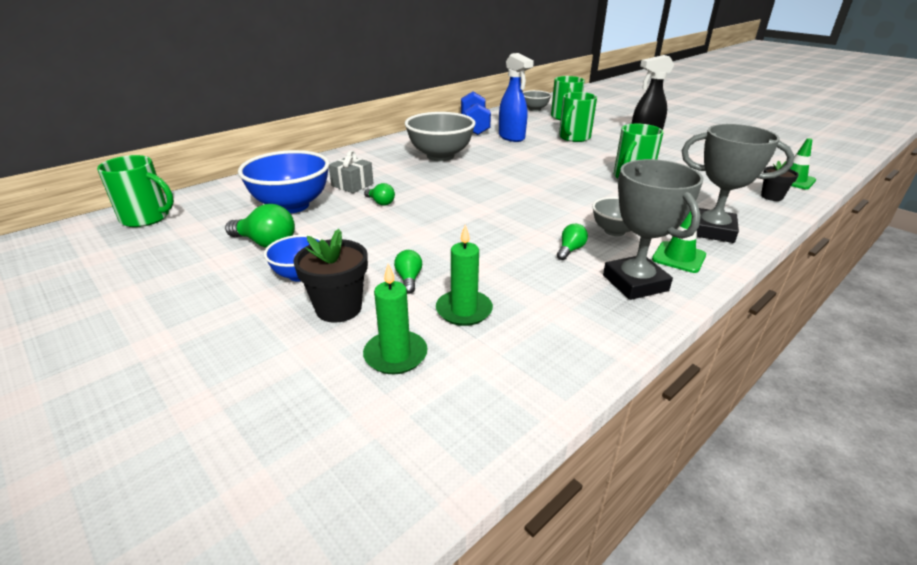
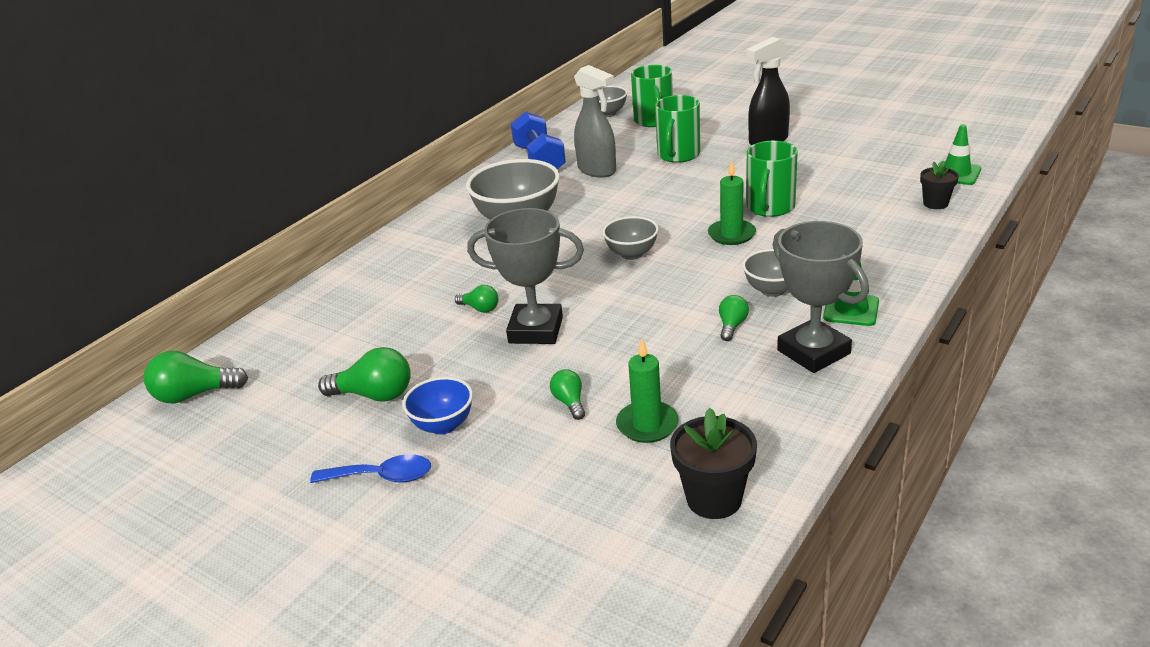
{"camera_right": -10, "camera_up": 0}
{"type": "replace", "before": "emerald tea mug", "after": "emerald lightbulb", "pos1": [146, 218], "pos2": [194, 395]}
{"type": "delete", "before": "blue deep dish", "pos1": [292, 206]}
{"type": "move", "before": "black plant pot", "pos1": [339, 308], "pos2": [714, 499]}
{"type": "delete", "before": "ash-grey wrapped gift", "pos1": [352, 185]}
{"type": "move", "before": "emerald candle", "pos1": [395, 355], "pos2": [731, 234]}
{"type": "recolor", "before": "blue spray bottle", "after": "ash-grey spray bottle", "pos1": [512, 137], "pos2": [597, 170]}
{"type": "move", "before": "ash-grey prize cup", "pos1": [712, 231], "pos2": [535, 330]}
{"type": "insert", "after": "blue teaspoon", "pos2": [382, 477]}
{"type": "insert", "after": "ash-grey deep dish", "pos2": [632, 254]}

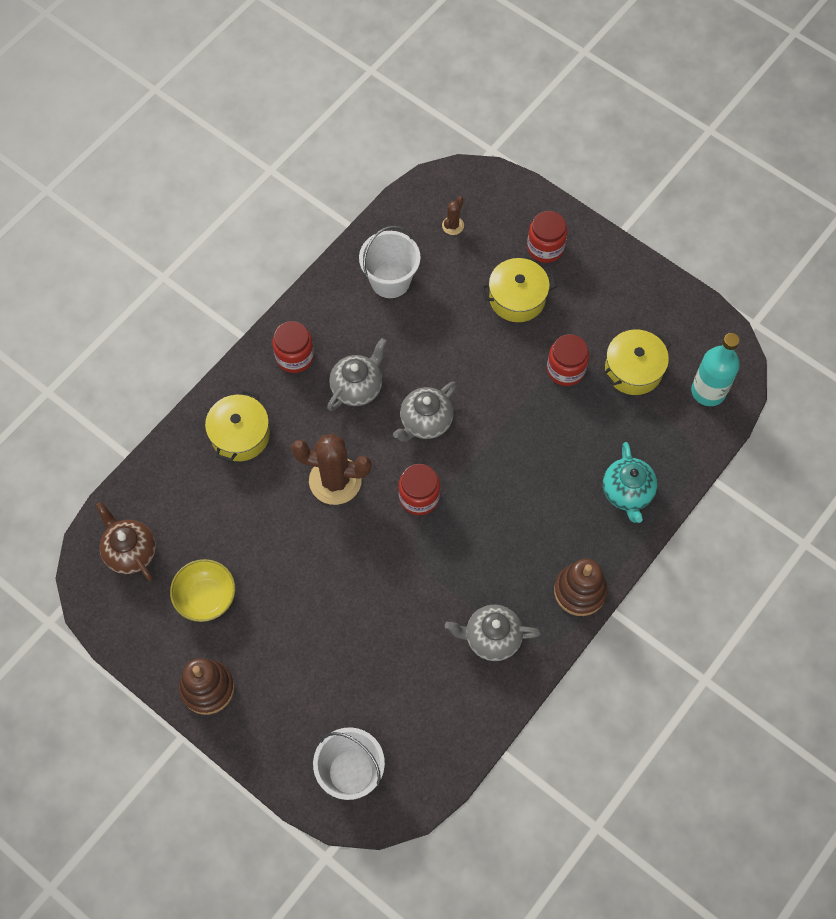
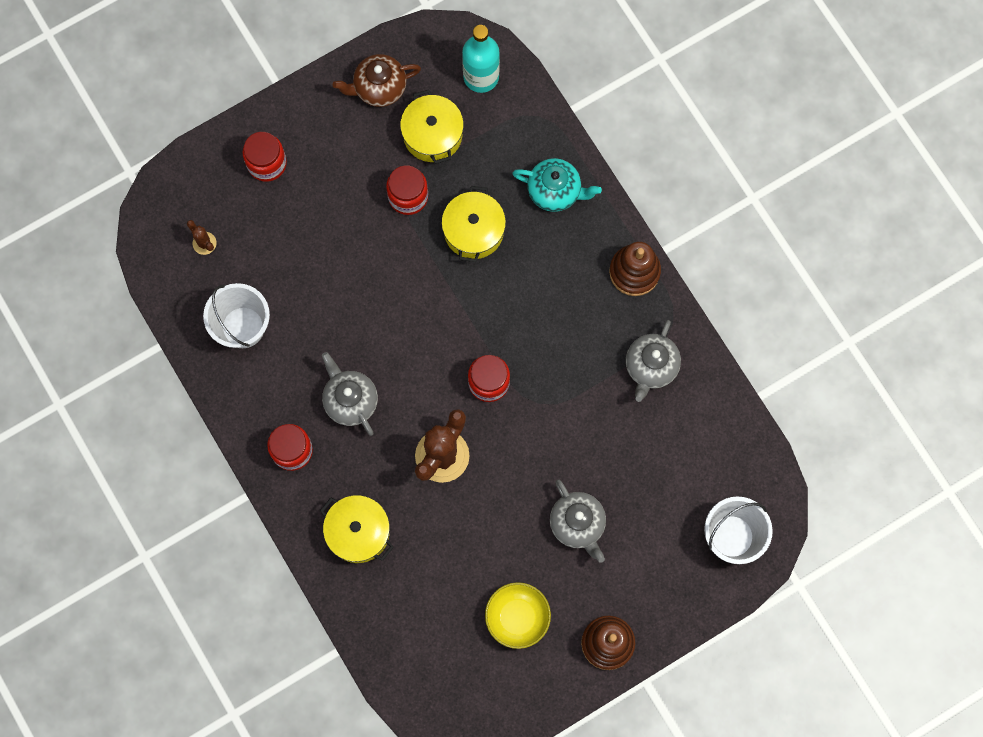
{"camera_right": -70, "camera_up": 10}
{"type": "move", "before": "russet china teapot", "pos1": [130, 552], "pos2": [379, 88]}
{"type": "move", "before": "ash-grey china teapot", "pos1": [425, 422], "pos2": [577, 524]}
{"type": "move", "before": "bright yellow cooking pot", "pos1": [517, 298], "pos2": [473, 231]}

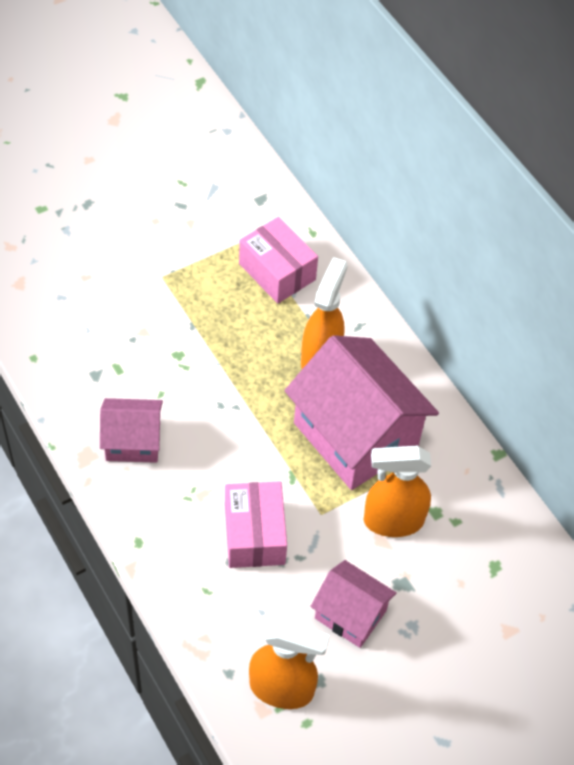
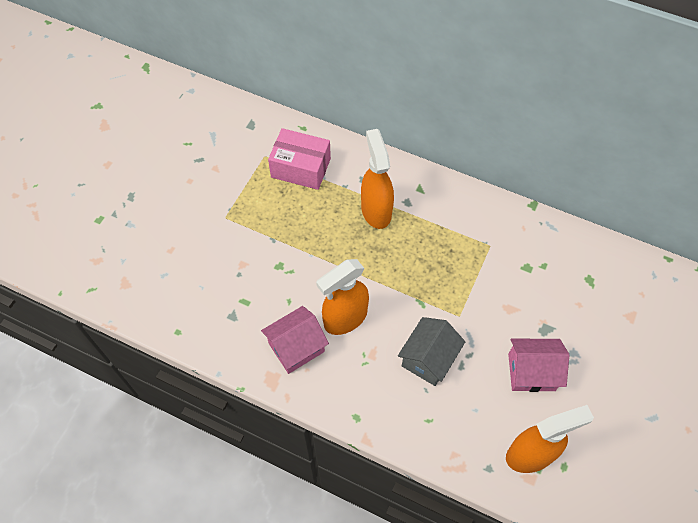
{"camera_right": -30, "camera_up": 5}
{"type": "replace", "before": "rose-pink parcel", "after": "ash-grey toy house", "pos1": [254, 534], "pos2": [428, 359]}
{"type": "delete", "before": "rose-pink toy house", "pos1": [355, 435]}
{"type": "move", "before": "bright orange spray bottle", "pos1": [392, 521], "pos2": [345, 318]}

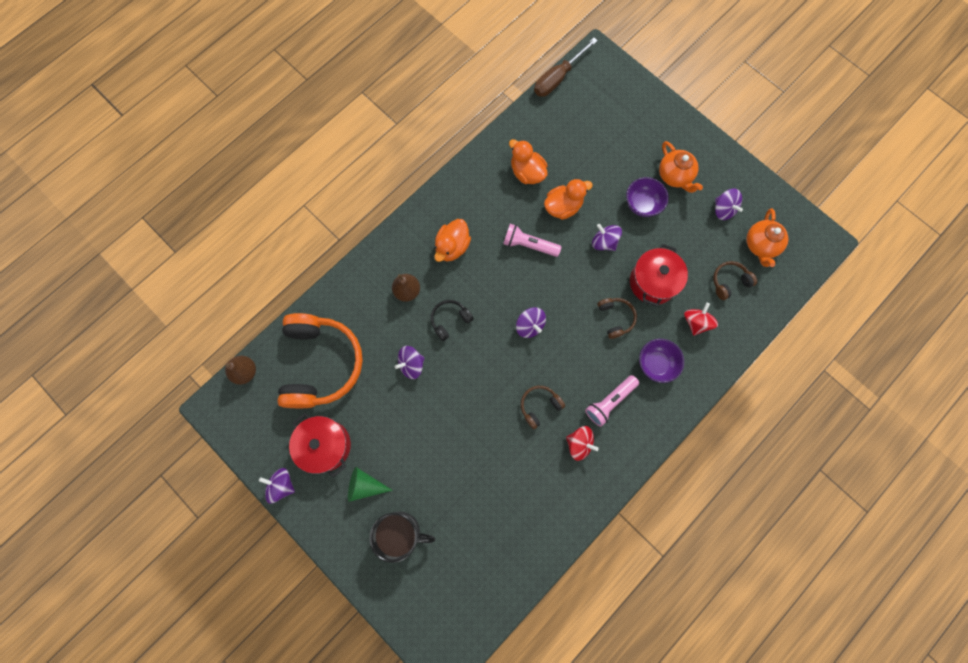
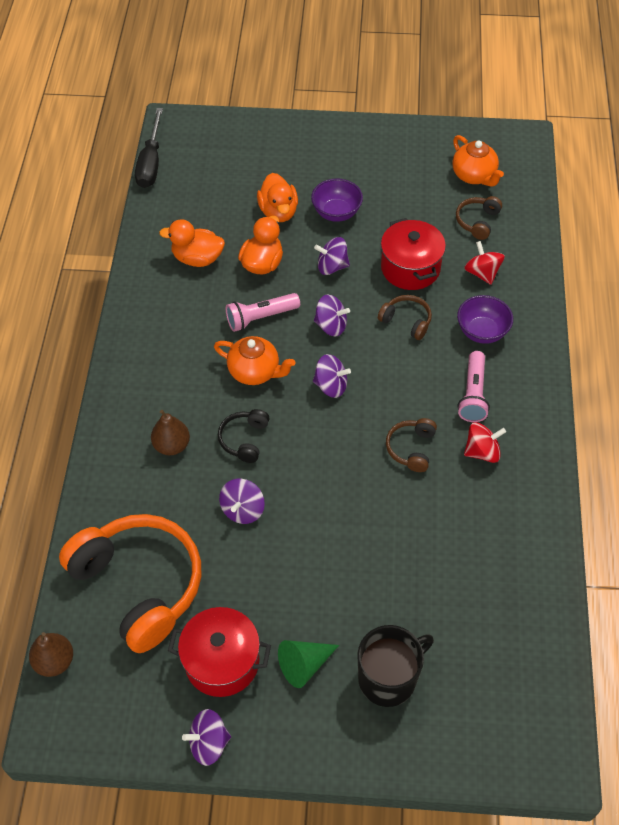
{"camera_right": -40, "camera_up": -20}
{"type": "move", "before": "bright orange rubber duck", "pos1": [452, 247], "pos2": [278, 212]}
{"type": "recolor", "before": "russet flat screwdriver", "after": "black flat screwdriver", "pos1": [558, 78], "pos2": [151, 163]}
{"type": "move", "before": "bright orange china teapot", "pos1": [675, 176], "pos2": [255, 372]}
{"type": "move", "before": "violet whirligig", "pos1": [723, 209], "pos2": [331, 325]}

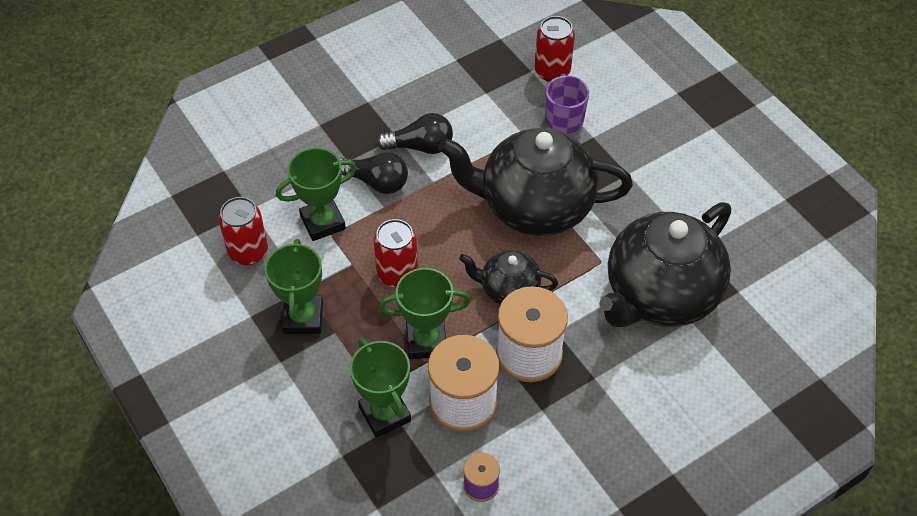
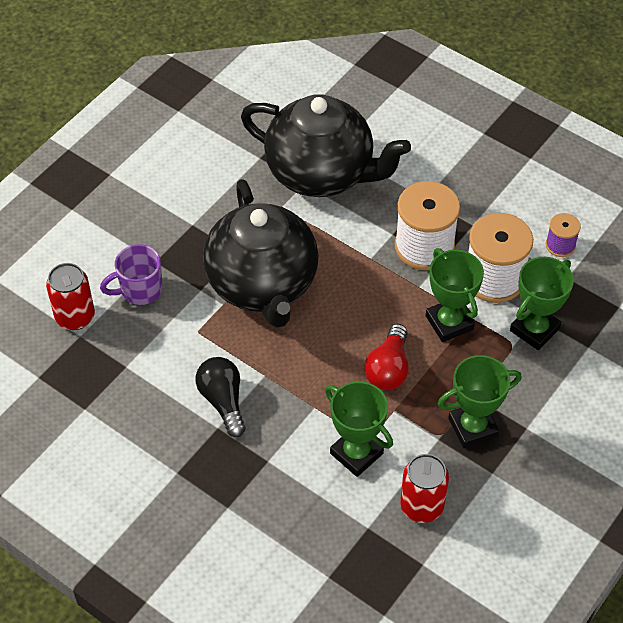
{"camera_right": -110, "camera_up": 0}
{"type": "delete", "before": "black lightbulb", "pos1": [376, 182]}
{"type": "replace", "before": "red can", "after": "red lightbulb", "pos1": [397, 274], "pos2": [388, 368]}
{"type": "delete", "before": "black china teapot", "pos1": [508, 290]}

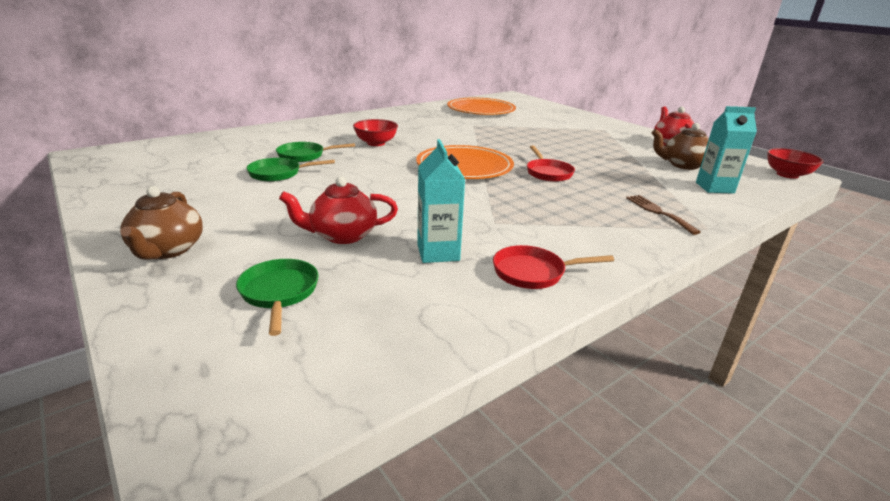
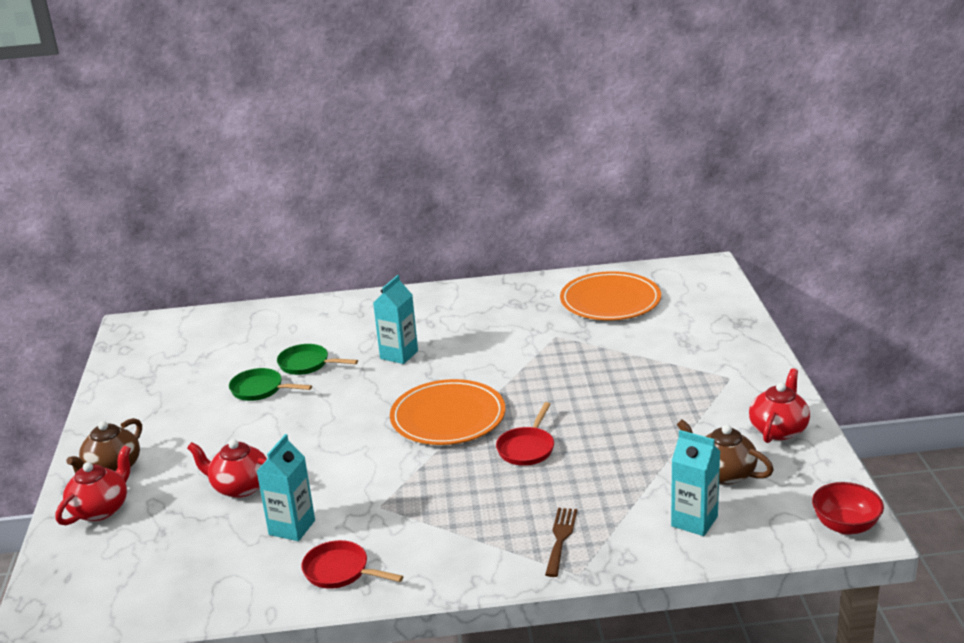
{"camera_right": 35, "camera_up": 0}
{"type": "delete", "before": "emerald pan", "pos1": [279, 293]}
{"type": "replace", "before": "red deep dish", "after": "turquoise milk carton", "pos1": [376, 143], "pos2": [399, 355]}
{"type": "insert", "after": "red china teapot", "pos2": [101, 509]}

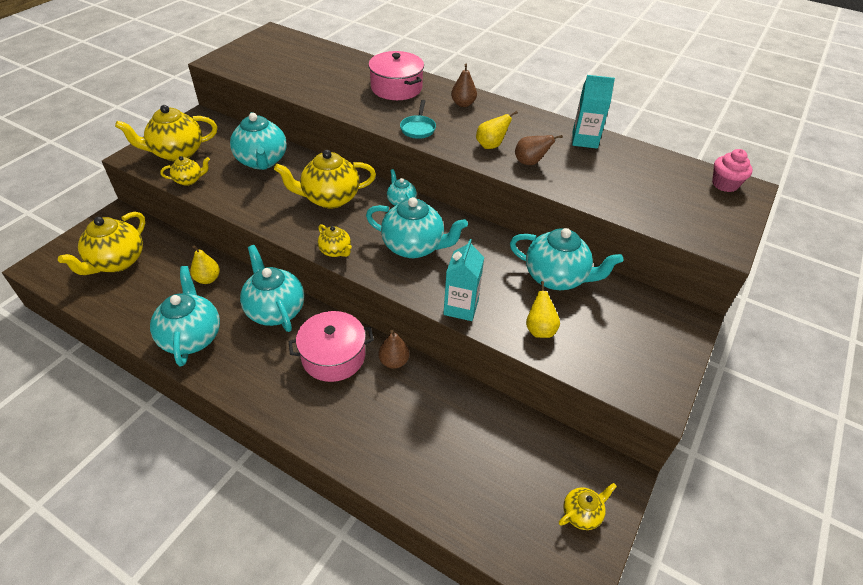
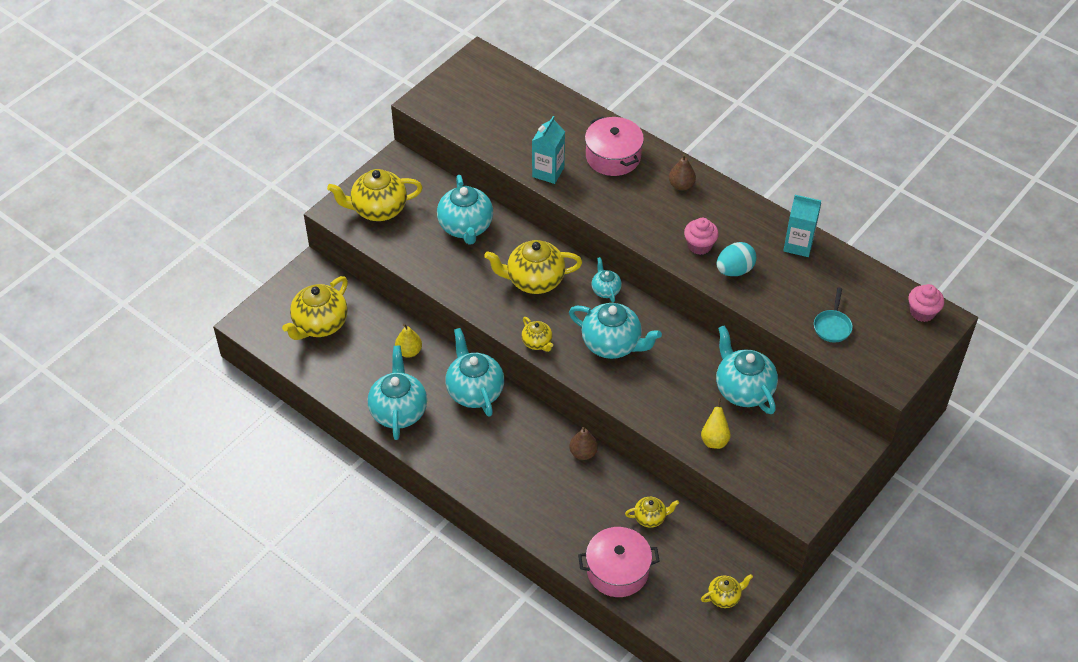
{"camera_right": 10, "camera_up": 5}
{"type": "move", "before": "bright yellow china teapot", "pos1": [189, 180], "pos2": [650, 518]}
{"type": "move", "before": "rose-pink cooking pot", "pos1": [333, 356], "pos2": [617, 570]}
{"type": "move", "before": "turquoise pan", "pos1": [418, 128], "pos2": [832, 326]}
{"type": "move", "before": "turquoise milk carton", "pos1": [461, 307], "pos2": [548, 172]}
{"type": "replace", "before": "bright yellow pear fruit", "after": "rose-pink cupcake", "pos1": [491, 146], "pos2": [699, 246]}
{"type": "rotate", "before": "turquoise china teapot", "pos1": [556, 277], "pos2": [743, 389], "turn": -150}
{"type": "replace", "before": "russet pear fruit", "after": "turquoise egg shape", "pos1": [530, 162], "pos2": [734, 270]}

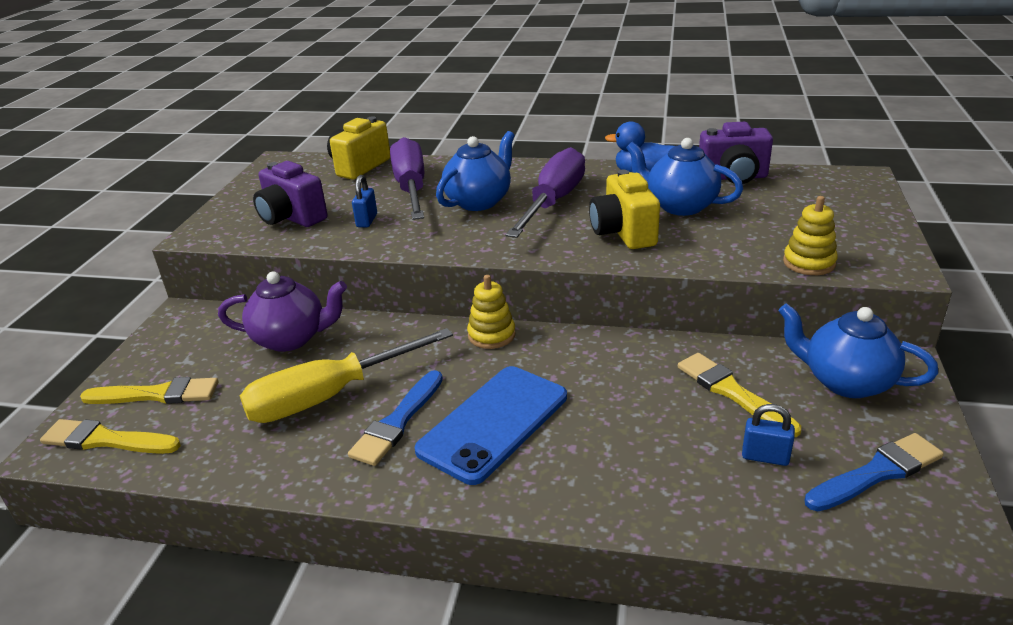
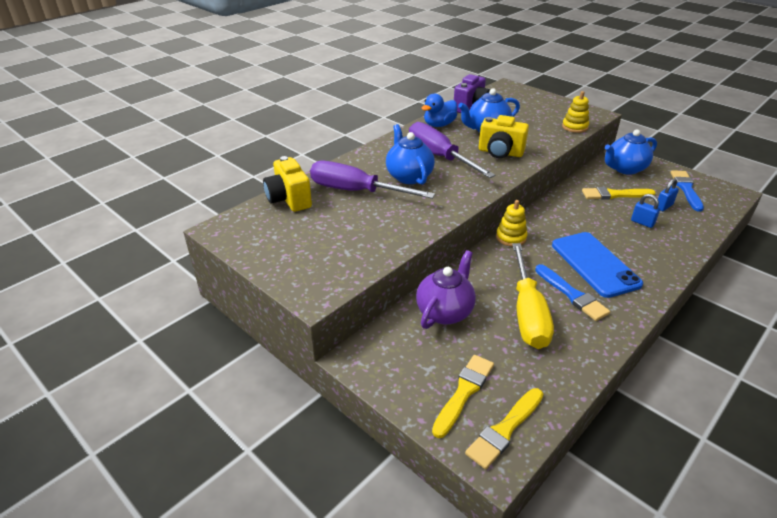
{"camera_right": -60, "camera_up": 5}
{"type": "delete", "before": "violet camera", "pos1": [291, 218]}
{"type": "move", "before": "blue lock", "pos1": [367, 220], "pos2": [642, 222]}

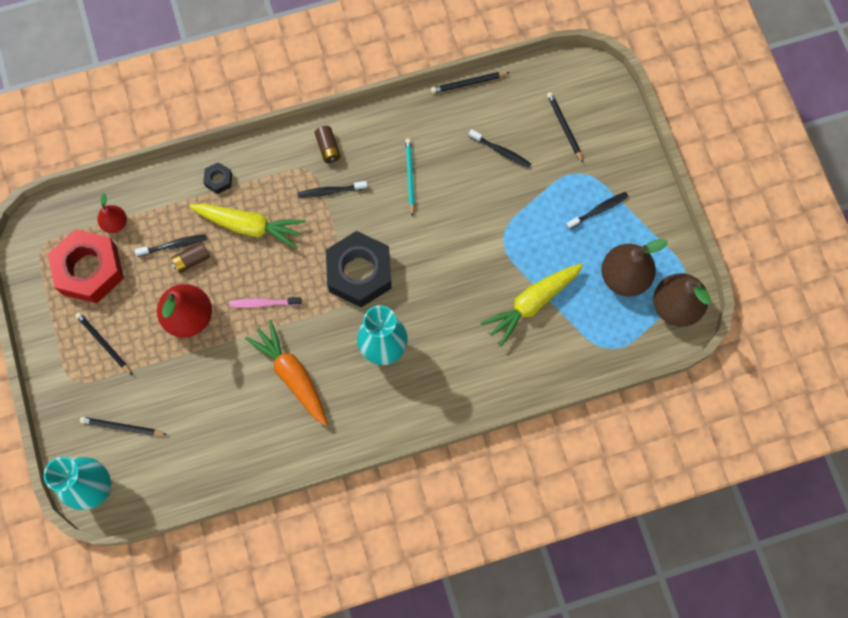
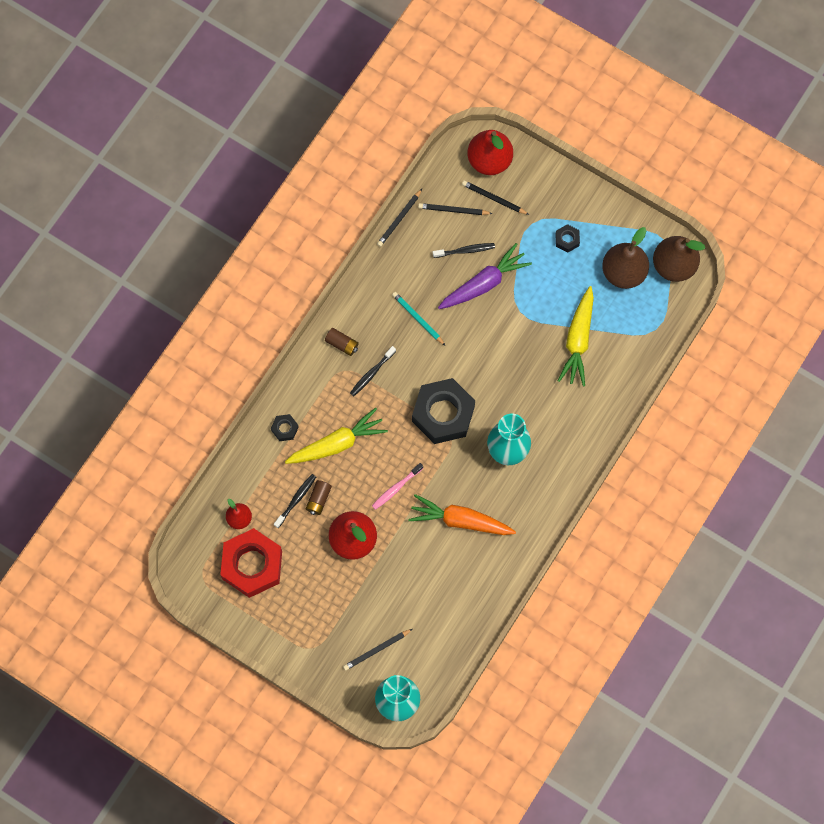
{"camera_right": -40, "camera_up": 0}
{"type": "move", "before": "black lead pencil", "pos1": [104, 343], "pos2": [453, 210]}
{"type": "replace", "before": "black tooth brush", "after": "black hexagon nut", "pos1": [598, 210], "pos2": [567, 240]}
{"type": "insert", "after": "violet toy carrot", "pos2": [484, 283]}
{"type": "insert", "after": "red pear fruit", "pos2": [489, 160]}

